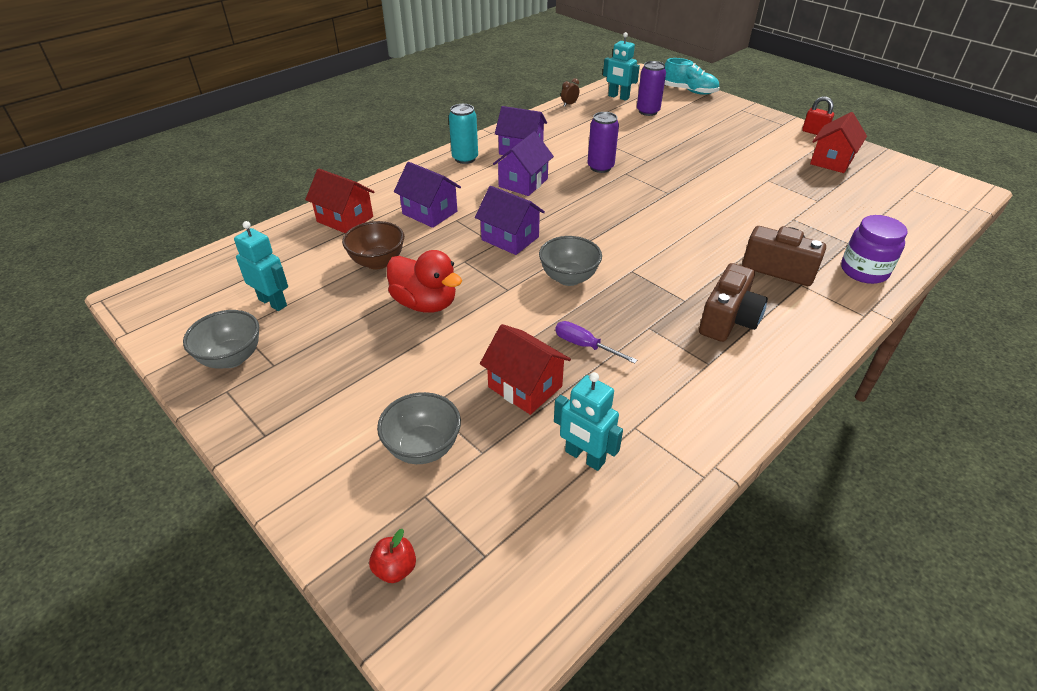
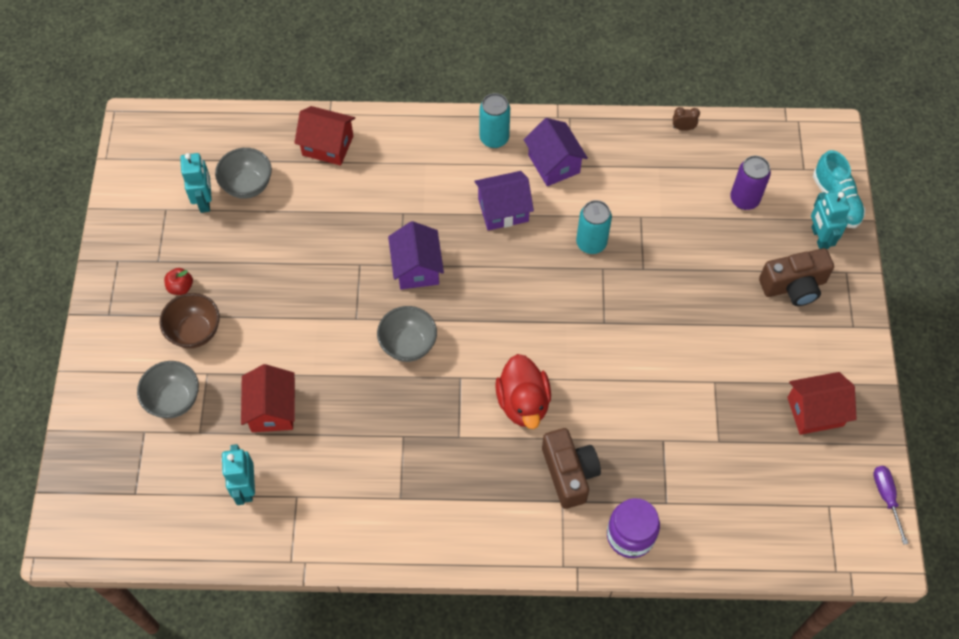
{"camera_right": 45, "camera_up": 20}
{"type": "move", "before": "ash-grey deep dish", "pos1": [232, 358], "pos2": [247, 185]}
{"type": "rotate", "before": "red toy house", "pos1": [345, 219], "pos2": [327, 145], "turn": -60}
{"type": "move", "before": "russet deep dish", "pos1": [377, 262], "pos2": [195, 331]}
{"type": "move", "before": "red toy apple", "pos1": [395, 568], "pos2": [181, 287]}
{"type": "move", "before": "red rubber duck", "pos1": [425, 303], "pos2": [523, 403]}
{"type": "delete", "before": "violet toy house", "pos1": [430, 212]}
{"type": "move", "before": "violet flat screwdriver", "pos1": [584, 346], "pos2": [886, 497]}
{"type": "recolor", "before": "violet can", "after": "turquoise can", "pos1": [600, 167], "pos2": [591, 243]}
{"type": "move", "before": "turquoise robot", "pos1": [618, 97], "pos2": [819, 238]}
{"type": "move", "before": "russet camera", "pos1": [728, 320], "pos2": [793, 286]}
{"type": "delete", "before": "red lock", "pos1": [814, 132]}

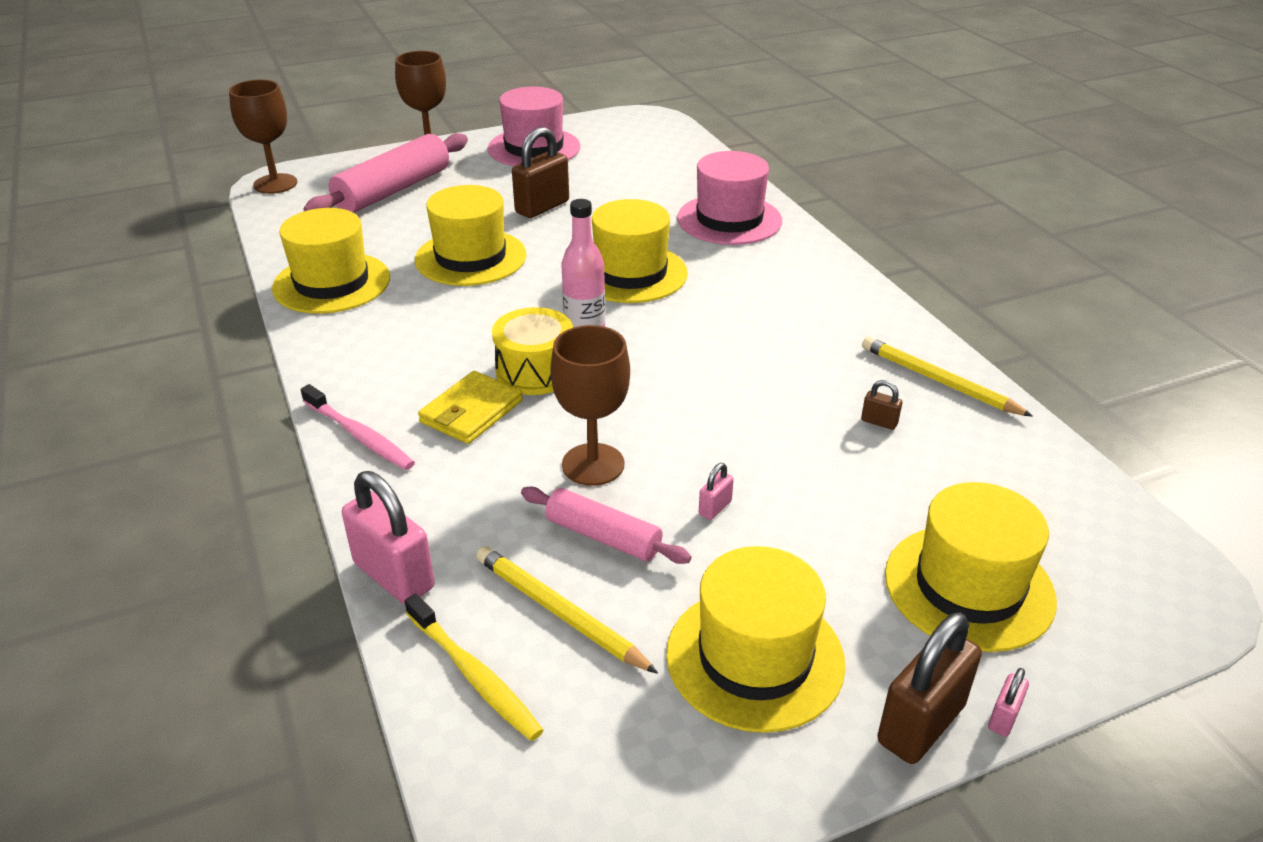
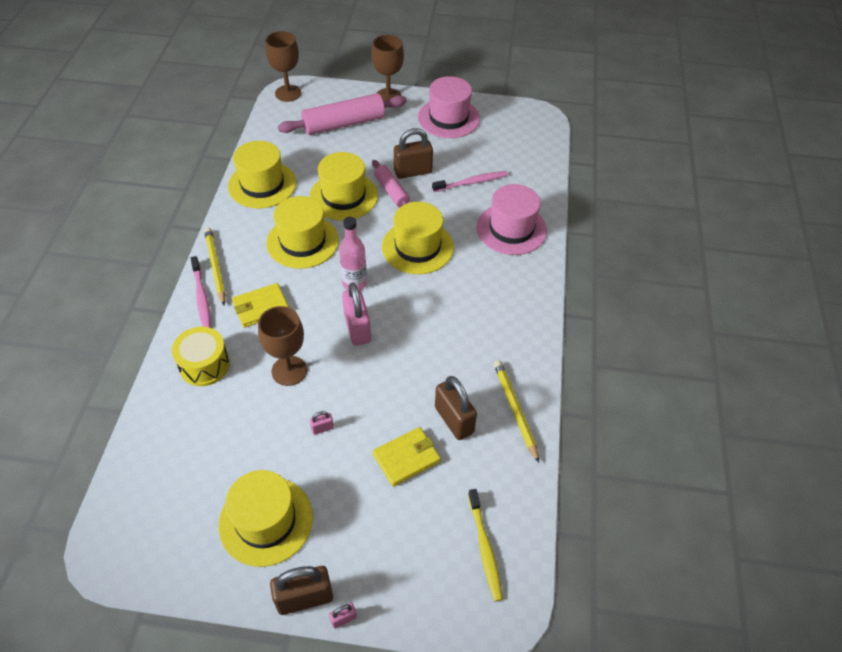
{"camera_right": 30, "camera_up": 15}
{"type": "move", "before": "rose-pink lock", "pos1": [394, 576], "pos2": [357, 328]}
{"type": "move", "before": "bright yellow tooth brush", "pos1": [474, 675], "pos2": [485, 548]}
{"type": "move", "before": "bright yellow lead pencil", "pos1": [559, 612], "pos2": [215, 267]}
{"type": "move", "before": "bright yellow snare drum", "pos1": [535, 371], "pos2": [204, 365]}
{"type": "move", "before": "rose-pink rolling pin", "pos1": [603, 537], "pos2": [391, 191]}
{"type": "resize", "before": "russet lock", "pos1": [879, 422], "pos2": [454, 420], "scale": 2.19}
{"type": "move", "before": "bright yellow top hat", "pos1": [969, 587], "pos2": [302, 241]}
{"type": "insert", "after": "bright yellow card wallet", "pos2": [406, 458]}
{"type": "insert", "after": "rose-pink tooth brush", "pos2": [471, 182]}

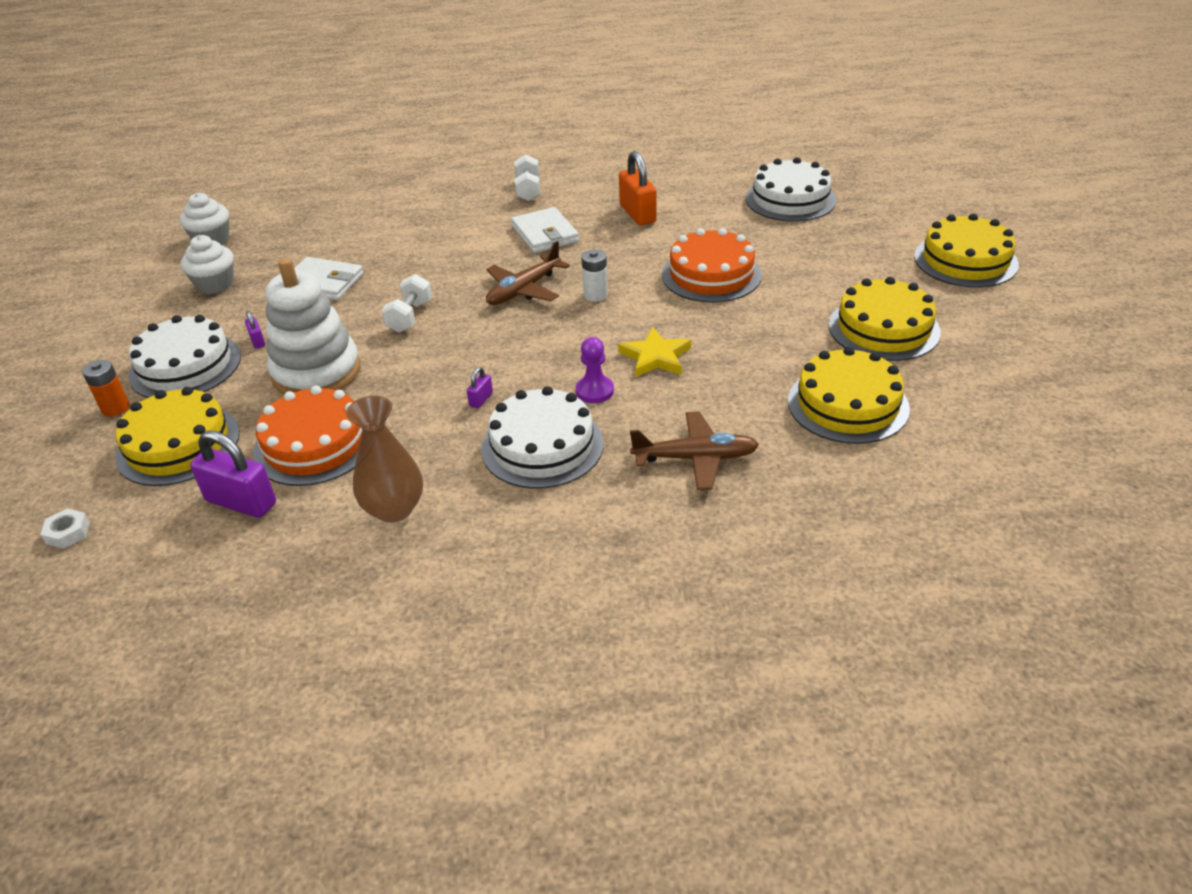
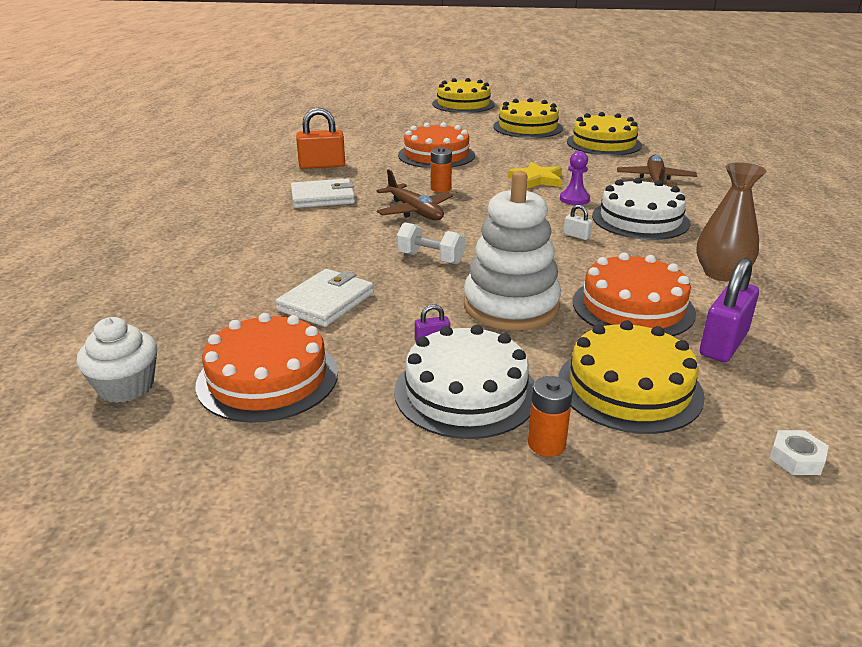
{"camera_right": -80, "camera_up": -10}
{"type": "replace", "before": "snow-white cupcake", "after": "bright orange layer cake", "pos1": [215, 284], "pos2": [268, 378]}
{"type": "recolor", "before": "violet lock", "after": "snow-white lock", "pos1": [481, 399], "pos2": [576, 236]}
{"type": "delete", "before": "snow-white free weight", "pos1": [528, 190]}
{"type": "recolor", "before": "snow-white AA battery", "after": "bright orange AA battery", "pos1": [595, 295], "pos2": [441, 188]}
{"type": "delete", "before": "snow-white layer cake", "pos1": [790, 199]}

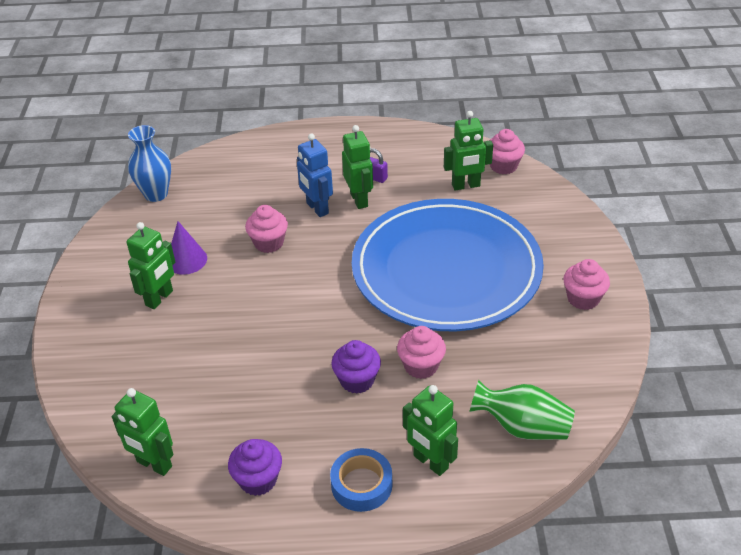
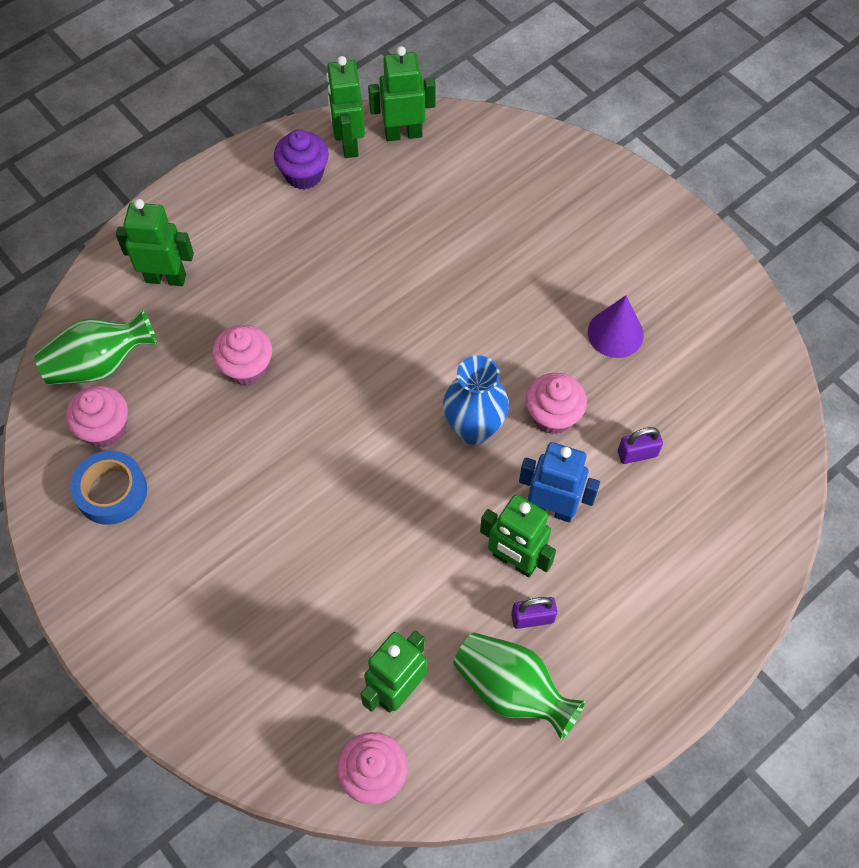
{"camera_right": 140, "camera_up": 20}
{"type": "move", "before": "emerald robot", "pos1": [159, 298], "pos2": [348, 143]}
{"type": "move", "before": "blue tall vase", "pos1": [156, 194], "pos2": [474, 429]}
{"type": "move", "before": "blue roll of tape", "pos1": [361, 484], "pos2": [111, 491]}
{"type": "delete", "before": "violet cupcake", "pos1": [357, 380]}
{"type": "delete", "before": "blue plate", "pos1": [446, 270]}
{"type": "move", "before": "rose-pink cupcake", "pos1": [583, 299], "pos2": [105, 429]}
{"type": "insert", "after": "emerald tall vase", "pos2": [512, 690]}
{"type": "insert", "after": "violet lock", "pos2": [637, 454]}

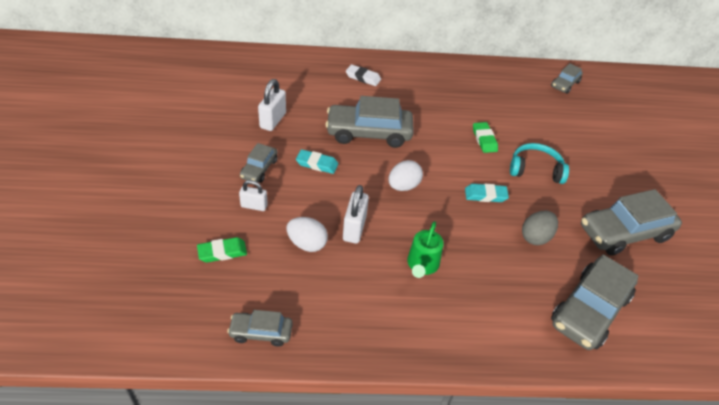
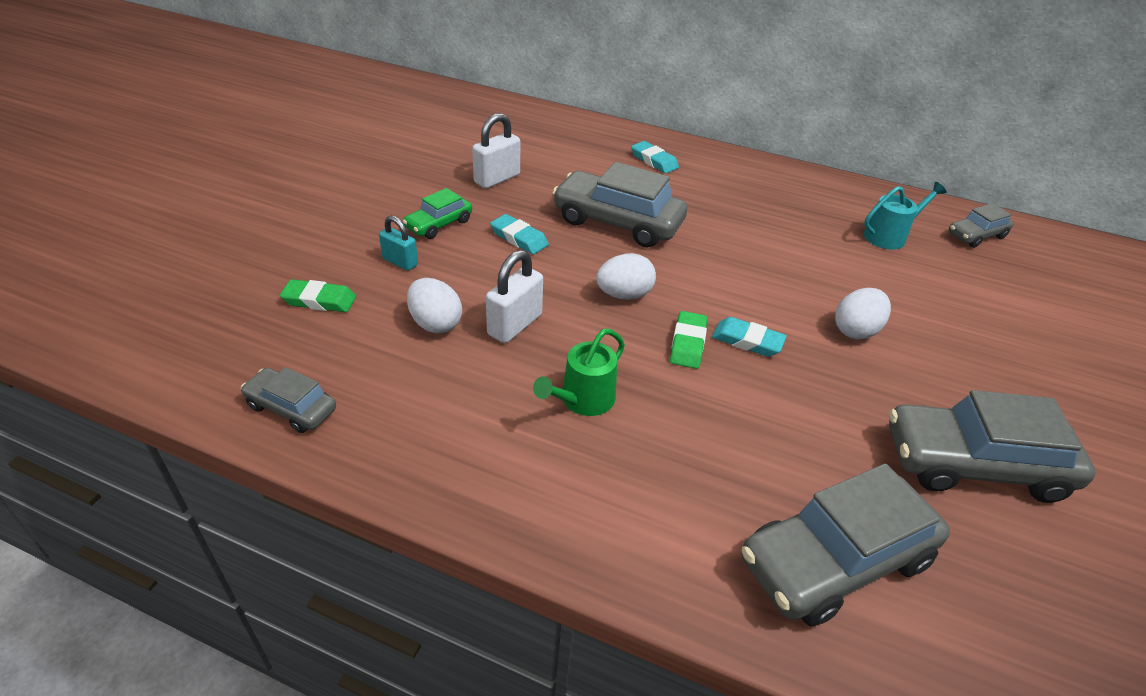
{"camera_right": 25, "camera_up": -5}
{"type": "recolor", "before": "snow-white lock", "after": "turquoise lock", "pos1": [254, 206], "pos2": [400, 262]}
{"type": "recolor", "before": "ash-grey automobile", "after": "emerald automobile", "pos1": [259, 169], "pos2": [439, 224]}
{"type": "recolor", "before": "snow-white pencil eraser", "after": "turquoise pencil eraser", "pos1": [363, 77], "pos2": [654, 161]}
{"type": "move", "before": "emerald pencil eraser", "pos1": [484, 139], "pos2": [687, 343]}
{"type": "replace", "before": "turquoise over-ear headphones", "after": "snow-white egg shape", "pos1": [535, 169], "pos2": [855, 330]}
{"type": "delete", "before": "ash-grey egg shape", "pos1": [535, 237]}
{"type": "insert", "after": "turquoise watering pot", "pos2": [889, 236]}

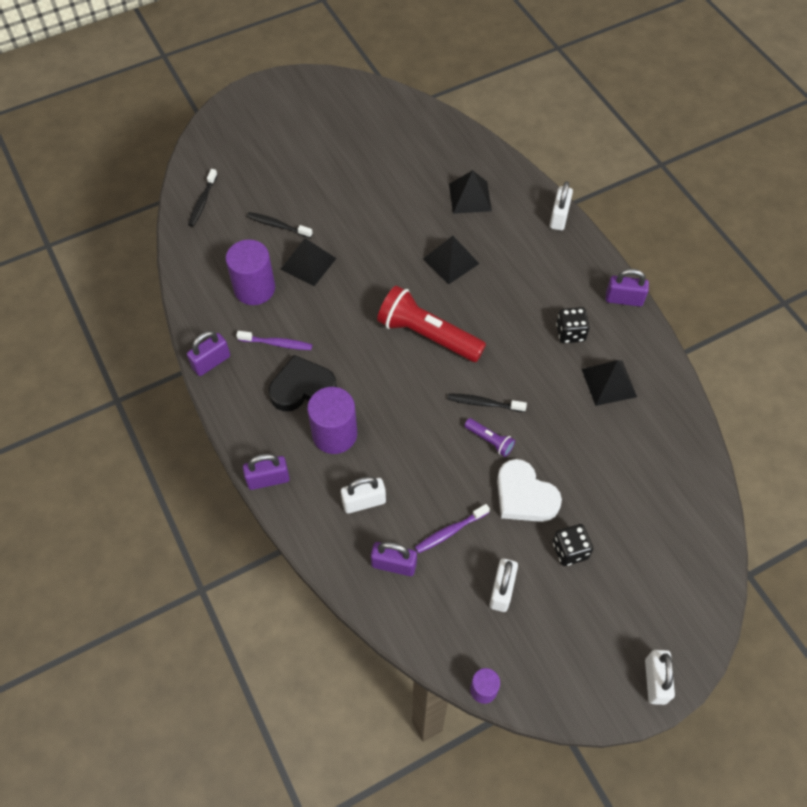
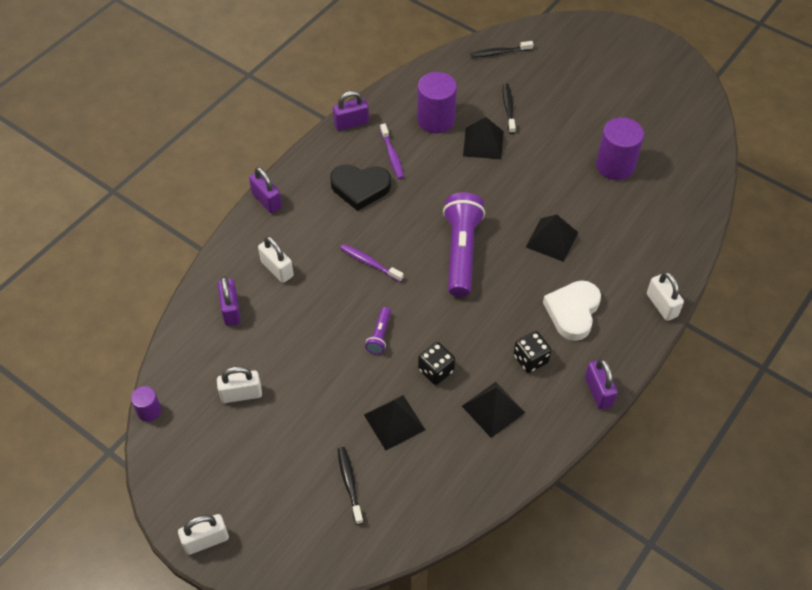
{"camera_right": 65, "camera_up": -5}
{"type": "rotate", "before": "violet lock", "pos1": [211, 362], "pos2": [351, 123], "turn": -45}
{"type": "rotate", "before": "black heart", "pos1": [302, 387], "pos2": [360, 188], "turn": 135}
{"type": "move", "before": "violet solid cylinder", "pos1": [334, 434], "pos2": [615, 166]}
{"type": "recolor", "before": "red torch", "after": "violet torch", "pos1": [428, 335], "pos2": [461, 252]}
{"type": "move", "before": "violet tooth brush", "pos1": [450, 531], "pos2": [369, 263]}
{"type": "move", "before": "black tooth brush", "pos1": [484, 403], "pos2": [349, 484]}
{"type": "move", "before": "black pyramid shape", "pos1": [470, 197], "pos2": [394, 422]}
{"type": "move", "before": "snow-white heart", "pos1": [524, 496], "pos2": [573, 312]}
{"type": "rotate", "before": "snow-white lock", "pos1": [559, 217], "pos2": [662, 305], "turn": 75}
{"type": "move", "before": "black game die", "pos1": [570, 550], "pos2": [436, 370]}

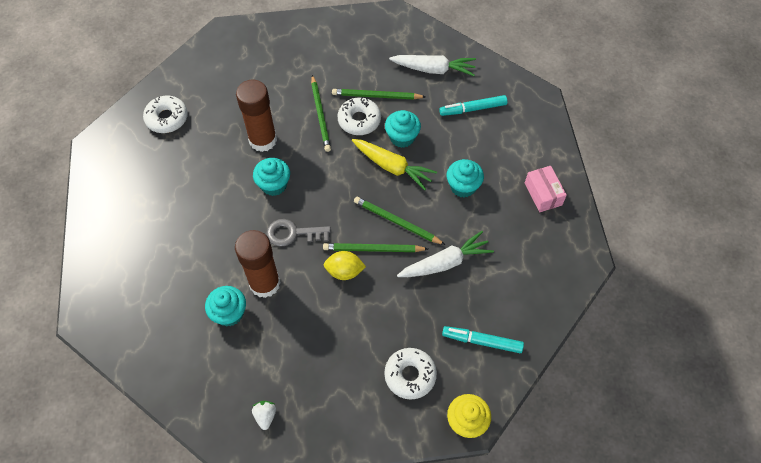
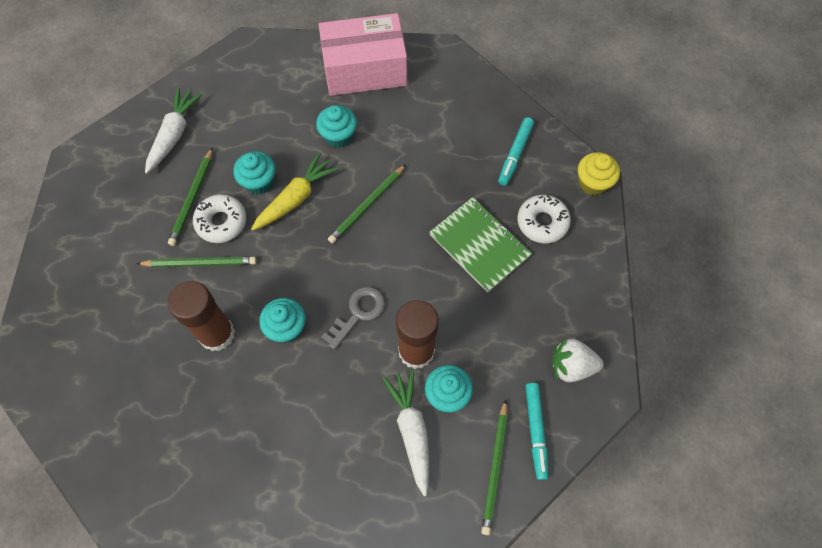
{"camera_right": -80, "camera_up": 5}
{"type": "delete", "before": "snow-white donut", "pos1": [167, 118]}
{"type": "resize", "before": "snow-white toy strawberry", "pos1": [265, 416], "pos2": [571, 366], "scale": 1.67}
{"type": "rotate", "before": "ash-grey door key", "pos1": [293, 233], "pos2": [358, 313], "turn": -150}
{"type": "move", "before": "emerald lead pencil", "pos1": [373, 249], "pos2": [495, 468]}
{"type": "delete", "before": "bright yellow lemon", "pos1": [344, 271]}
{"type": "move", "before": "snow-white toy carrot", "pos1": [445, 263], "pos2": [411, 431]}
{"type": "move", "before": "turquoise felt pen", "pos1": [473, 109], "pos2": [535, 431]}
{"type": "resize", "before": "rose-pink parcel", "pos1": [543, 194], "pos2": [365, 69], "scale": 2.07}
{"type": "insert", "after": "emerald notepad", "pos2": [479, 245]}

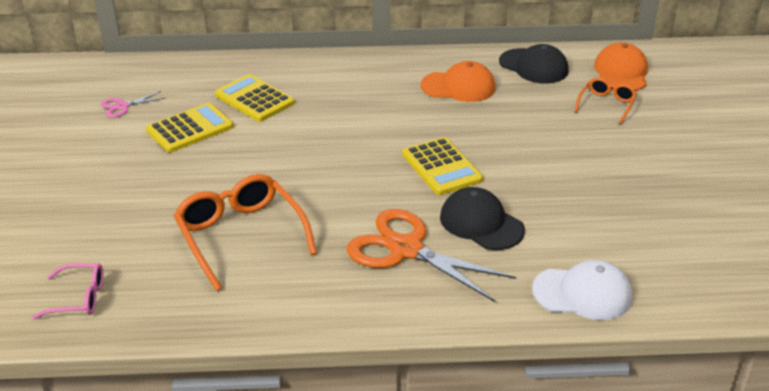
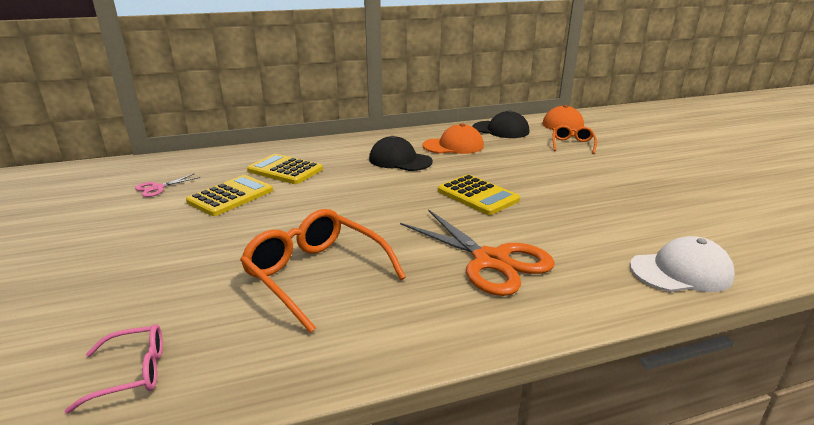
{"camera_right": -15, "camera_up": -10}
{"type": "rotate", "before": "bright orange pair of scissors", "pos1": [406, 249], "pos2": [491, 261], "turn": -150}
{"type": "move", "before": "black baseball cap", "pos1": [481, 223], "pos2": [400, 160]}

